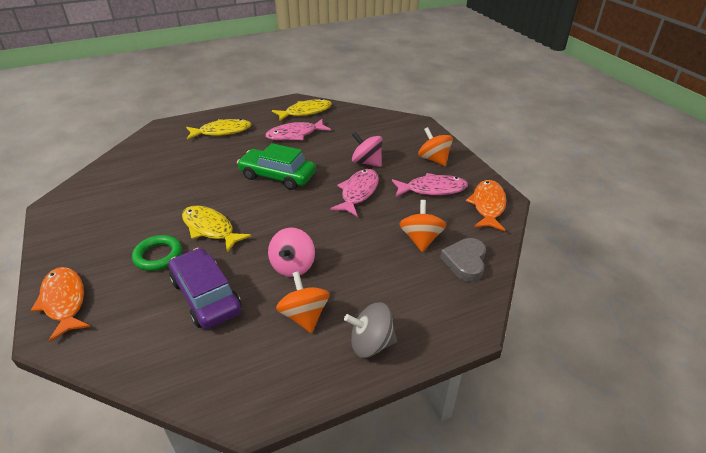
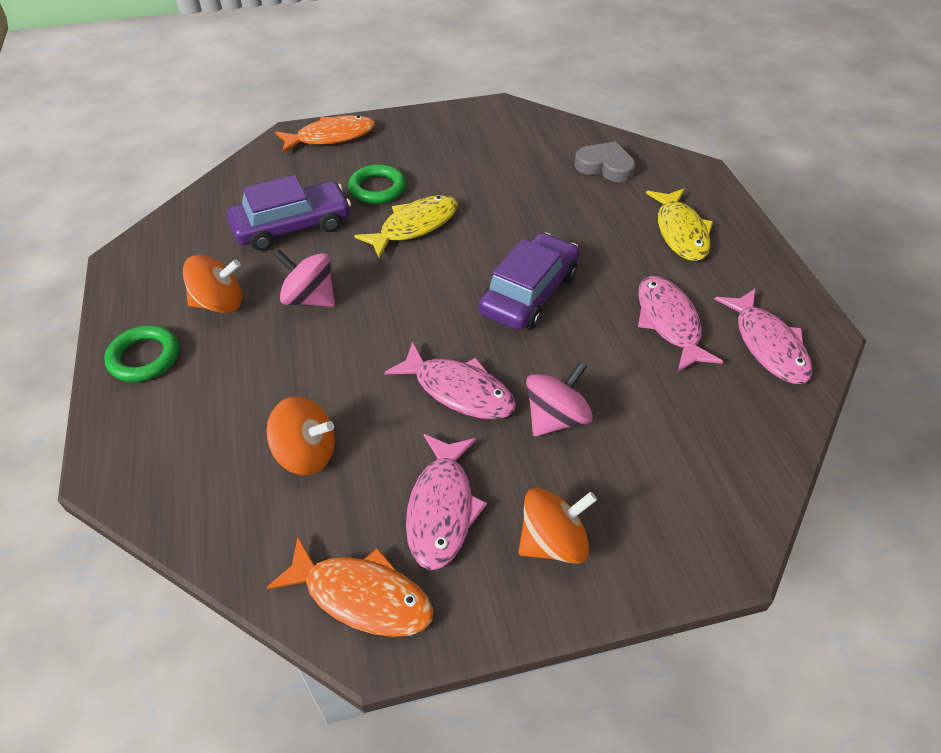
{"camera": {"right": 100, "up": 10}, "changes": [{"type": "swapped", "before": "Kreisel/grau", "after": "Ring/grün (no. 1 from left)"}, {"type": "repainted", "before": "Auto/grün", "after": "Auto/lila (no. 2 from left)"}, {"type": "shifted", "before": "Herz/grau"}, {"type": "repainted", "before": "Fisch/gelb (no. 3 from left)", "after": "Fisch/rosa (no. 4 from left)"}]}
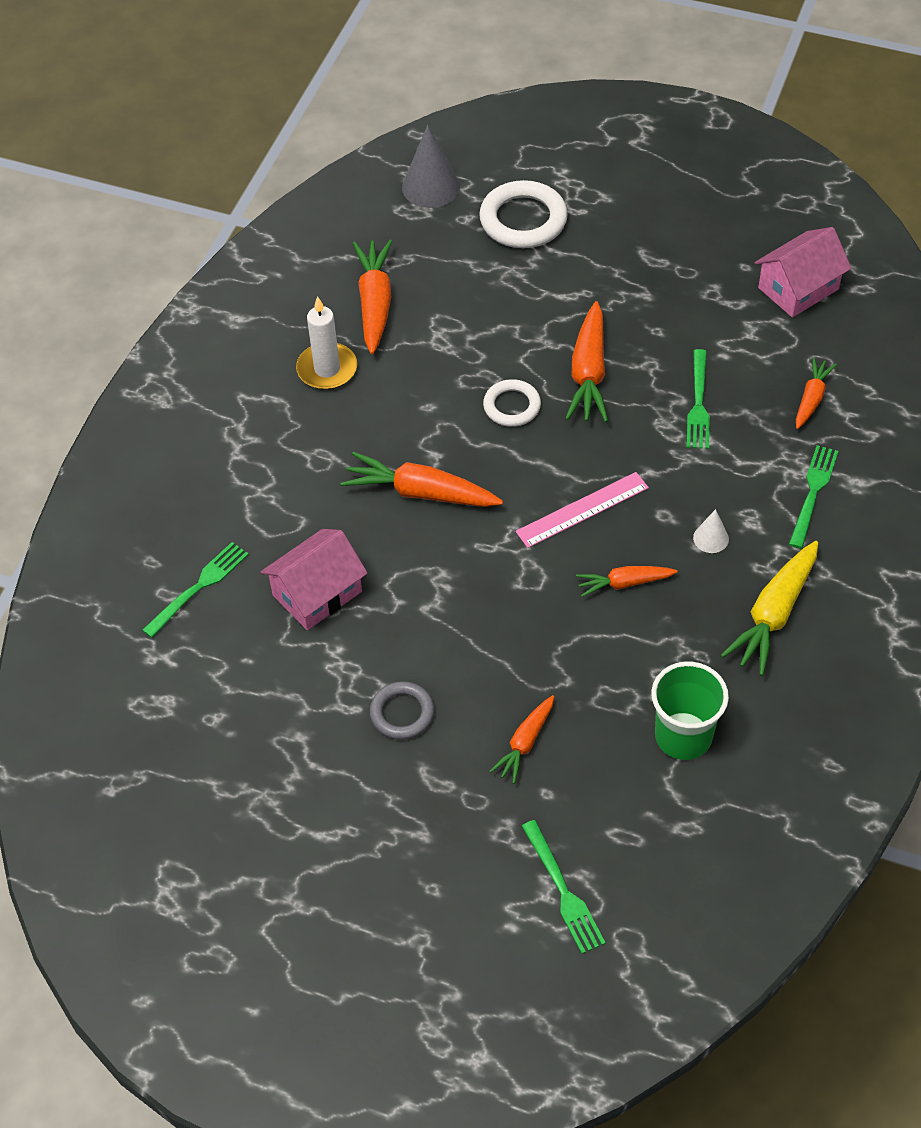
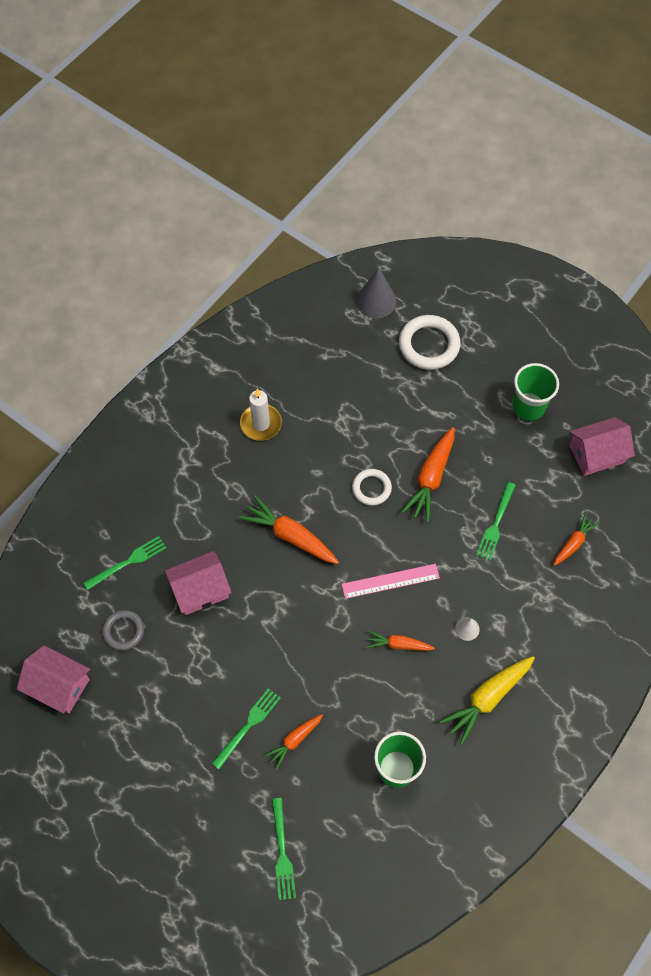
{"camera": {"right": 15, "up": 10}, "changes": [{"type": "new", "after": "Haus/rosa (no. 1 from left)"}, {"type": "shifted", "before": "Ring/grau"}, {"type": "shifted", "before": "Gabel/grün (no. 4 from left in the first image)", "after": "Gabel/grün (no. 2 from left)"}, {"type": "new", "after": "Becher/grün (no. 2 from left)"}, {"type": "gone", "before": "Karotte/orange (no. 1 from left)"}]}
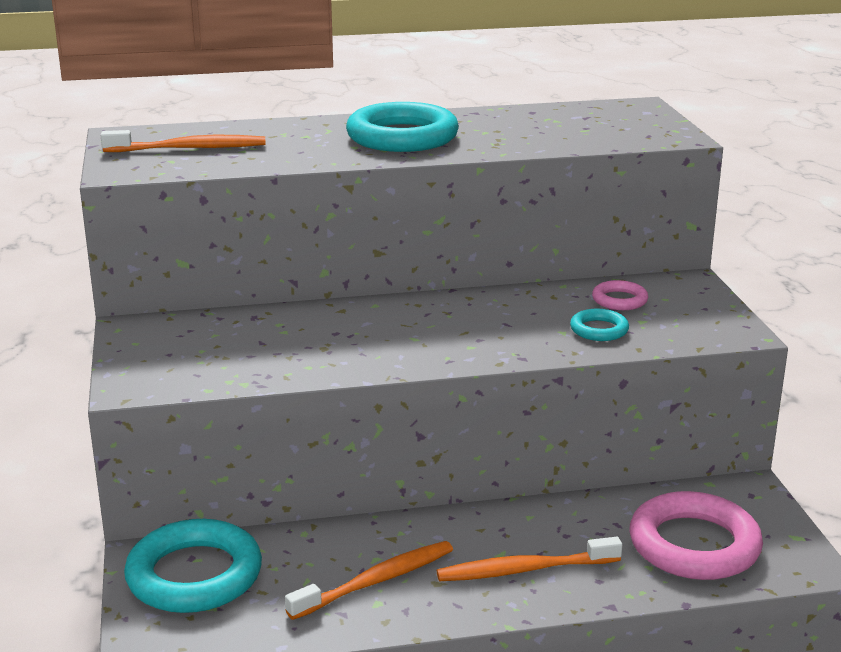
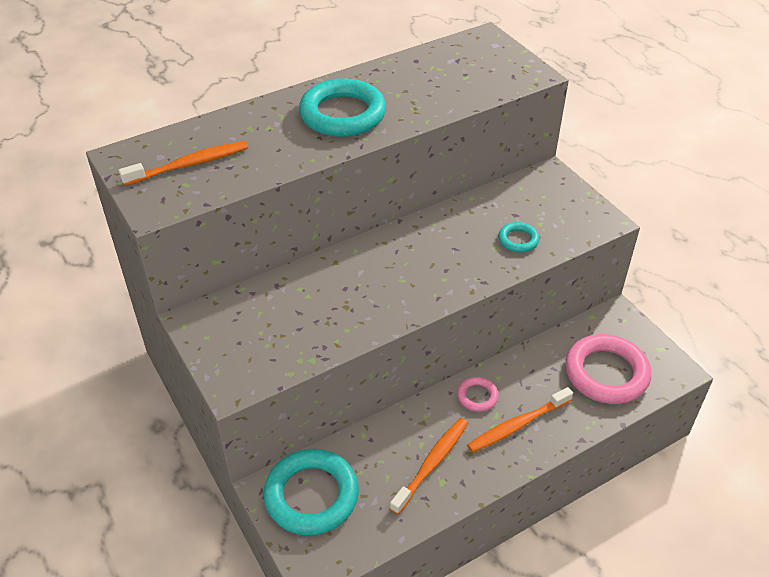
{"camera": {"right": -20, "up": 20}, "changes": [{"type": "shifted", "before": "Ring/rosa (no. 1 from left)"}]}
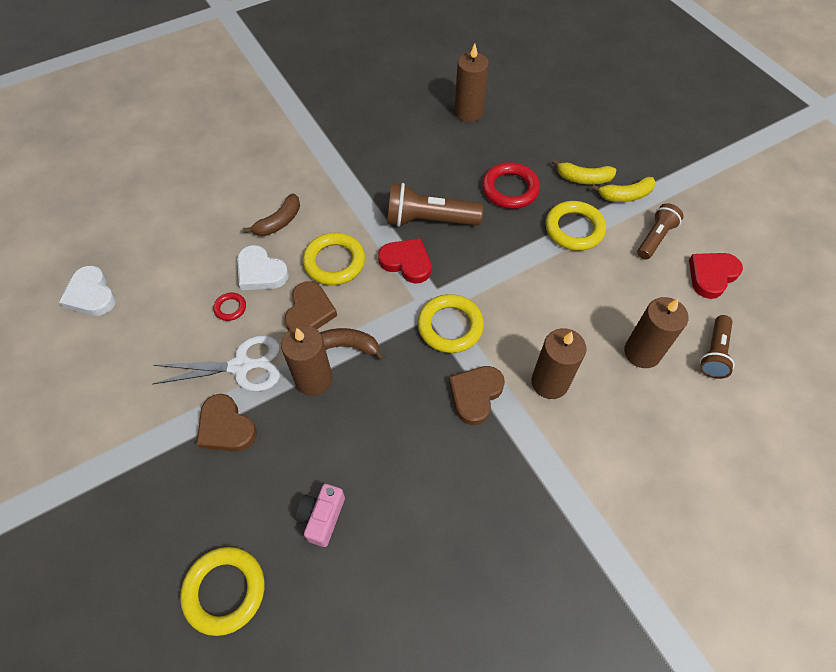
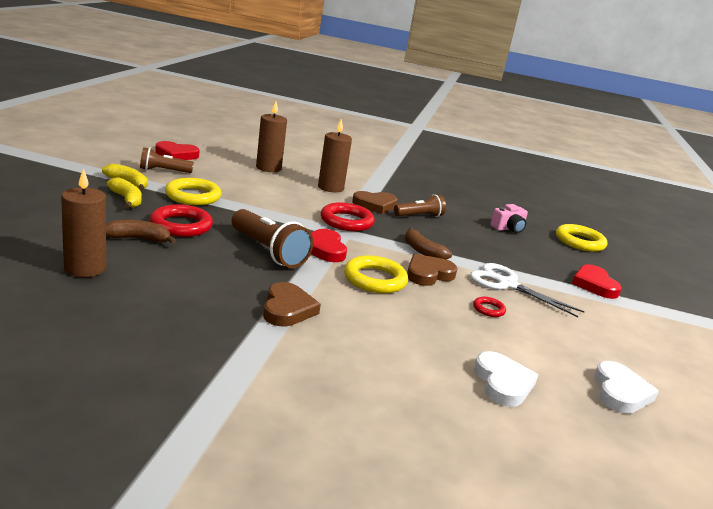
{"camera": {"right": -140, "up": -35}, "changes": [{"type": "shifted", "before": "Banane/braun (no. 1 from left)"}, {"type": "shifted", "before": "Herz/braun (no. 1 from left)"}, {"type": "repainted", "before": "Ring/gelb (no. 3 from left)", "after": "Ring/rot (no. 2 from left)"}, {"type": "shifted", "before": "Taschenlampe/braun (no. 3 from left)"}, {"type": "shifted", "before": "Herz/weiß (no. 2 from left in the first image)", "after": "Herz/weiß (no. 1 from left)"}, {"type": "new", "after": "Herz/rot (no. 3 from left)"}, {"type": "gone", "before": "Kerze/braun (no. 1 from left)"}]}
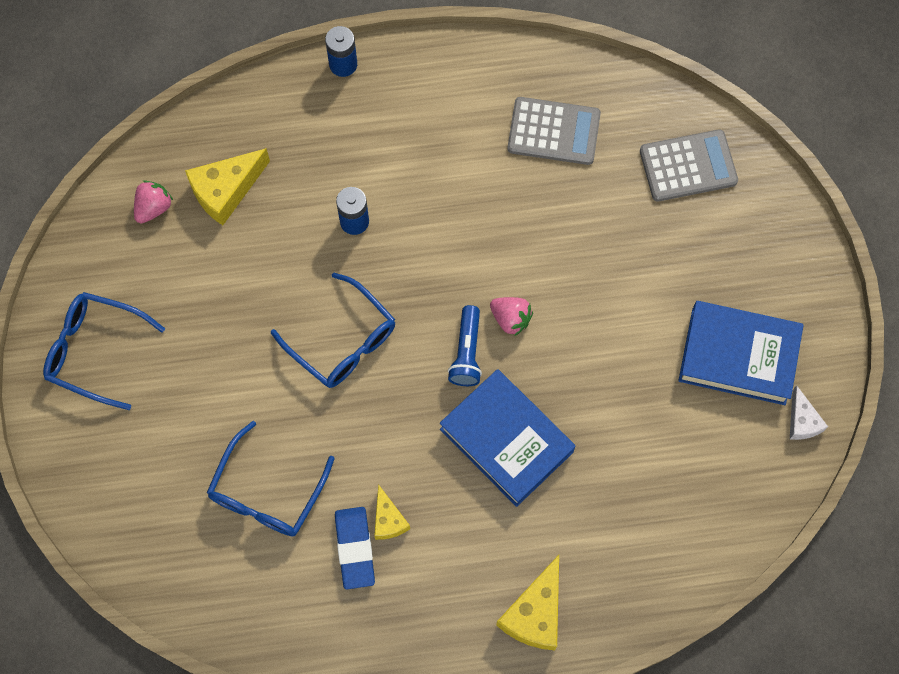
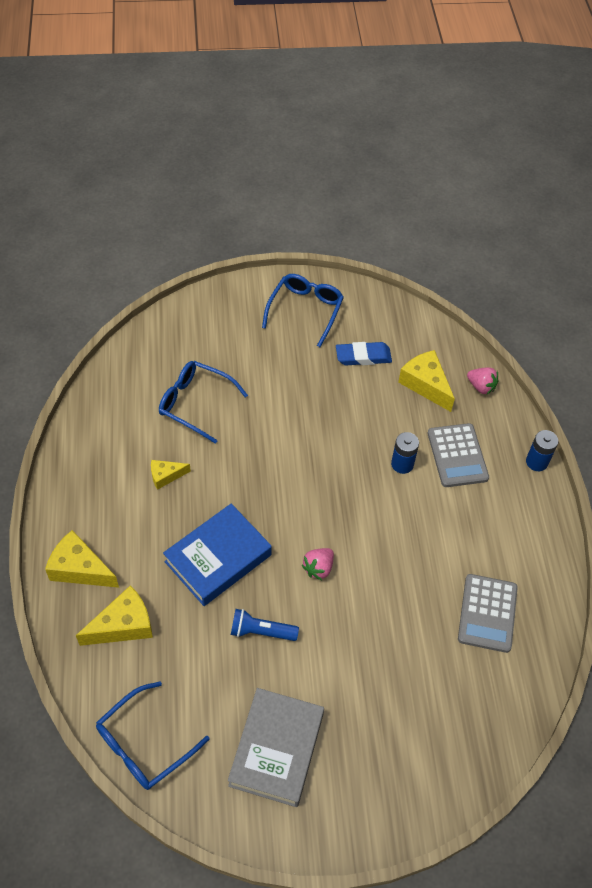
{"camera": {"right": 90, "up": -15}, "changes": [{"type": "new", "after": "Käse/gelb (no. 2 from left)"}, {"type": "shifted", "before": "Brille/blau (no. 3 from left in the first image)", "after": "Brille/blau (no. 1 from left)"}, {"type": "repainted", "before": "Buch/blau (no. 2 from left)", "after": "Buch/grau"}, {"type": "shifted", "before": "Taschenlampe/blau"}, {"type": "shifted", "before": "Radiergummi/blau"}, {"type": "shifted", "before": "Taschenrechner/grau (no. 2 from left in the first image)", "after": "Taschenrechner/grau (no. 1 from left)"}, {"type": "shifted", "before": "Erdbeere/rosa (no. 1 from left in the first image)", "after": "Erdbeere/rosa (no. 2 from left)"}, {"type": "gone", "before": "Käse/weiß"}]}
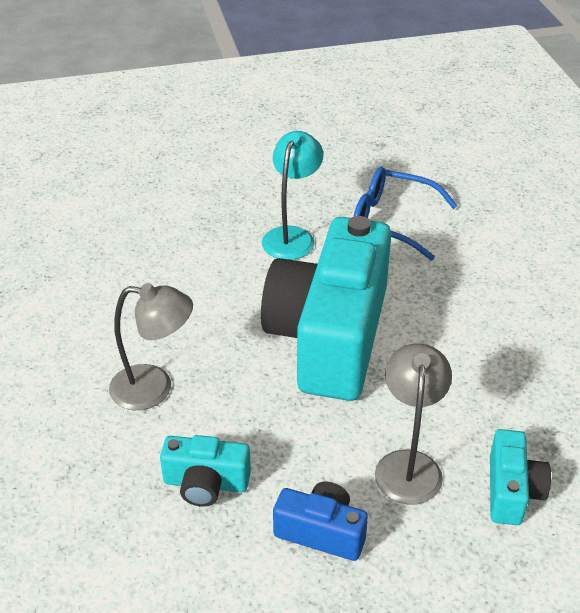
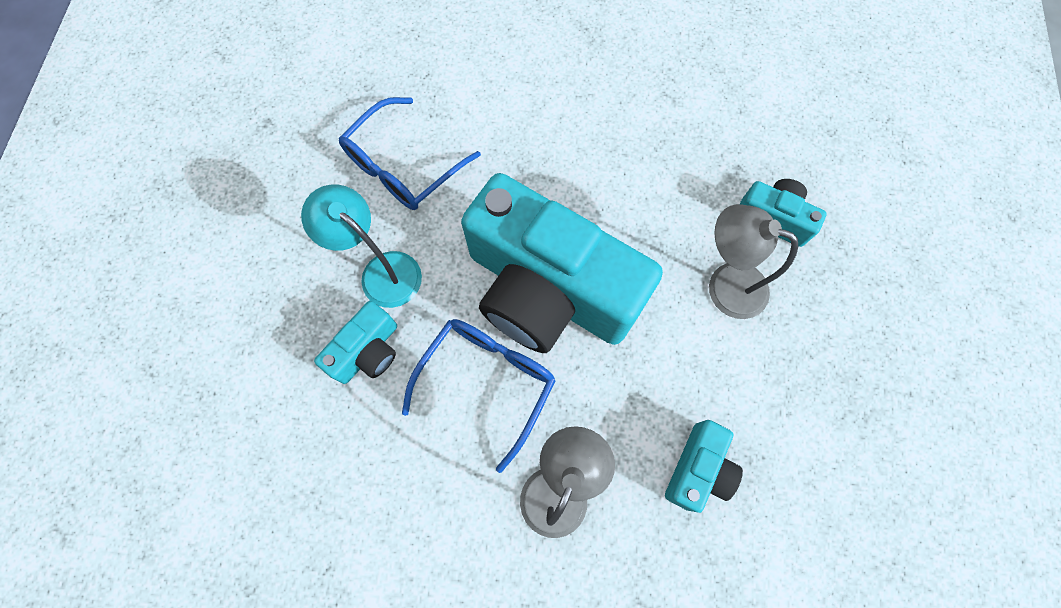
{"camera": {"right": -70, "up": 30}, "changes": [{"type": "new", "after": "Kamera/türkis (no. 1 from left)"}, {"type": "new", "after": "Brille/blau (no. 2 from left)"}, {"type": "gone", "before": "Kamera/blau"}]}
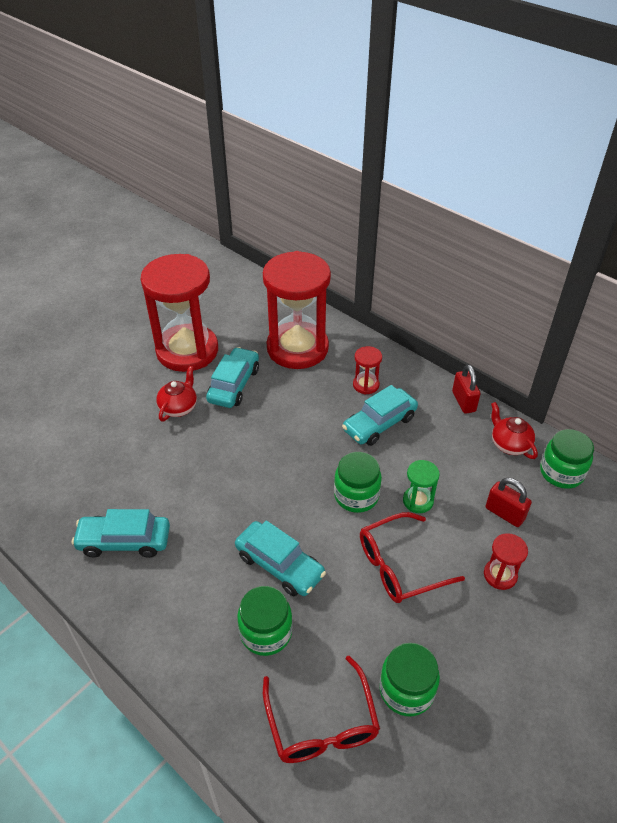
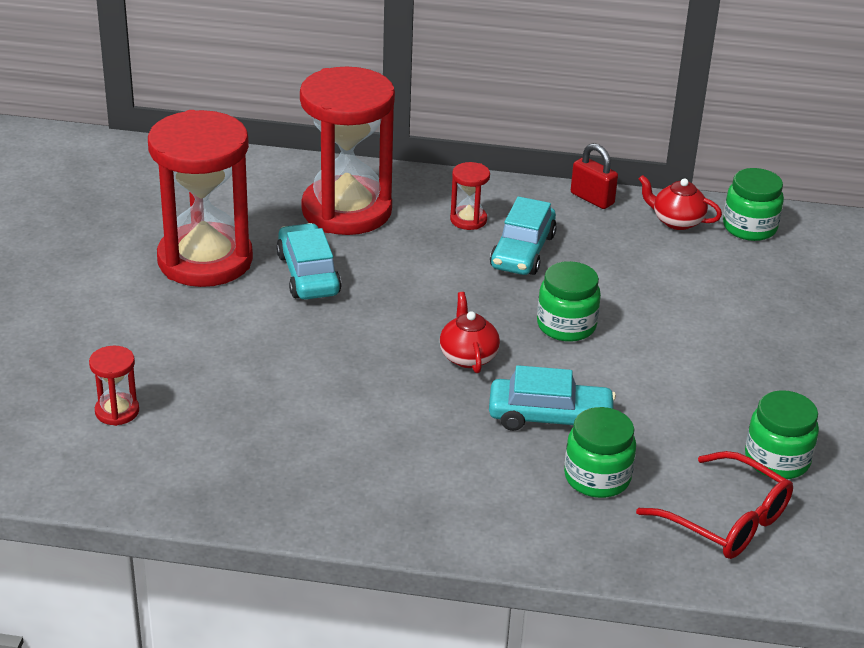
{"camera": {"right": -35, "up": -10}, "changes": [{"type": "shifted", "before": "Sanduhr/rot (no. 4 from left in the first image)", "after": "Sanduhr/rot (no. 1 from left)"}, {"type": "shifted", "before": "Teekanne/rot (no. 1 from left)"}, {"type": "gone", "before": "Auto/türkis (no. 1 from left)"}, {"type": "gone", "before": "Brille/rot (no. 2 from left)"}, {"type": "gone", "before": "Sanduhr/grün"}, {"type": "gone", "before": "Vorhängeschloss/rot (no. 2 from left)"}]}
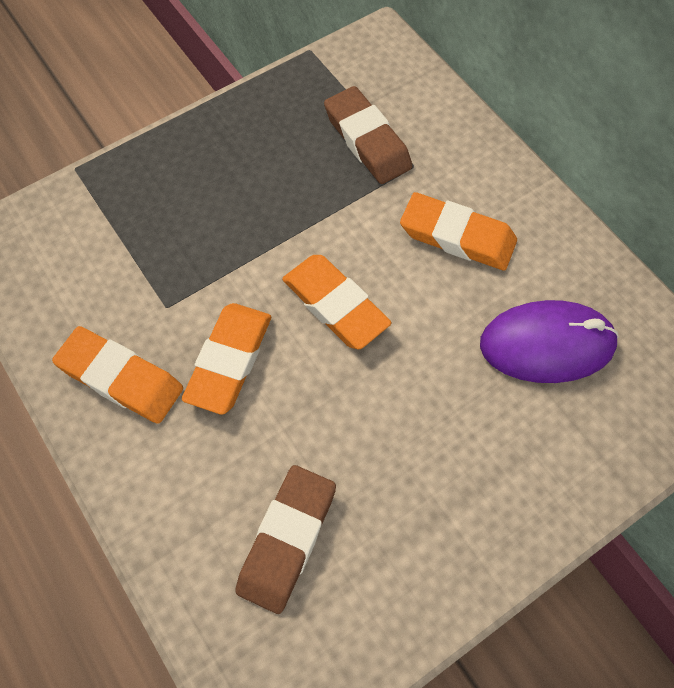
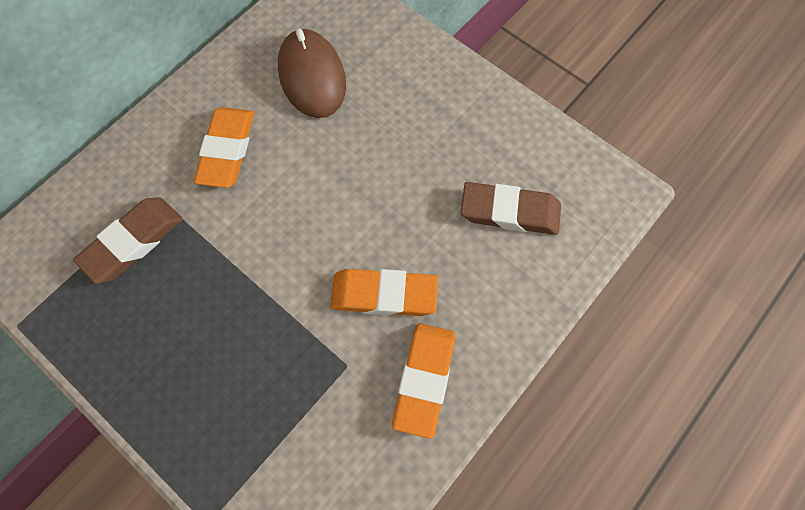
{"camera": {"right": -105, "up": 5}, "changes": [{"type": "repainted", "before": "Computermaus/lila", "after": "Computermaus/braun"}, {"type": "gone", "before": "Radiergummi/orange (no. 3 from left)"}]}
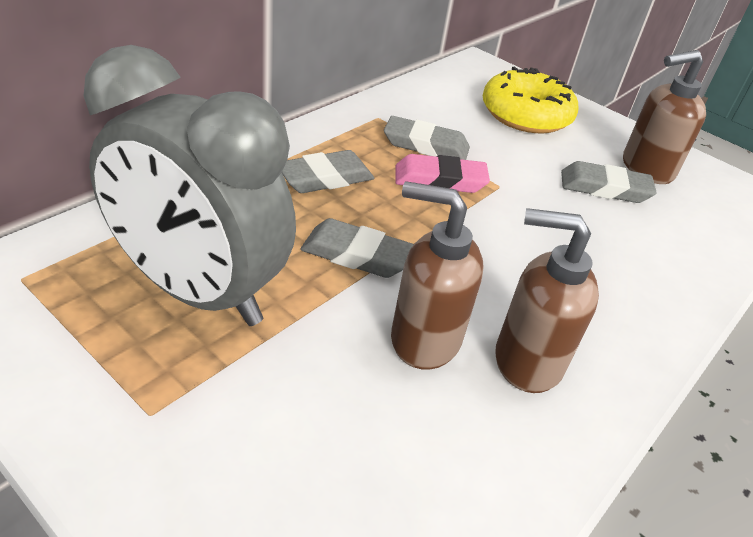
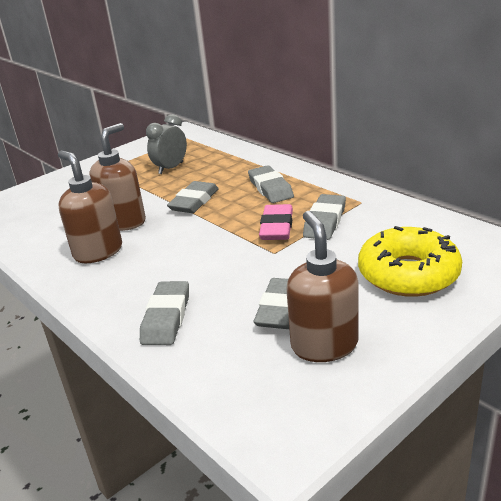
{"camera": {"right": 105, "up": -10}, "changes": [{"type": "rotated", "before": "Seifenspender/braun (no. 2 from left in the first image)", "turn": -60}, {"type": "new", "after": "Radiergummi/grau (no. 1 from left)"}, {"type": "scaled", "before": "Wecker/grau", "scale": 0.47}]}
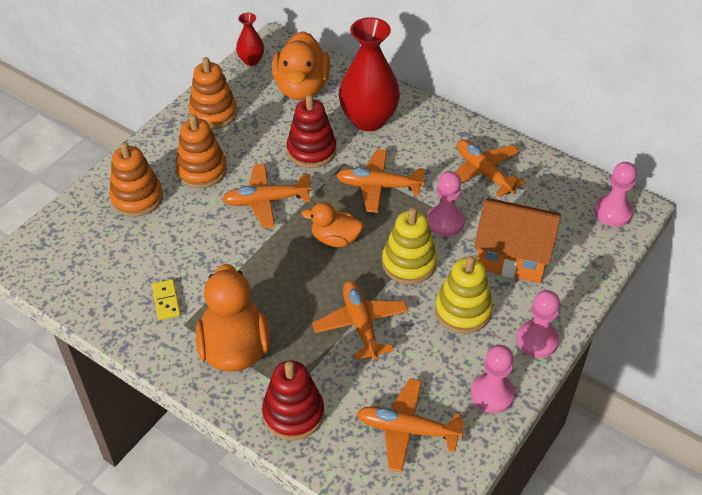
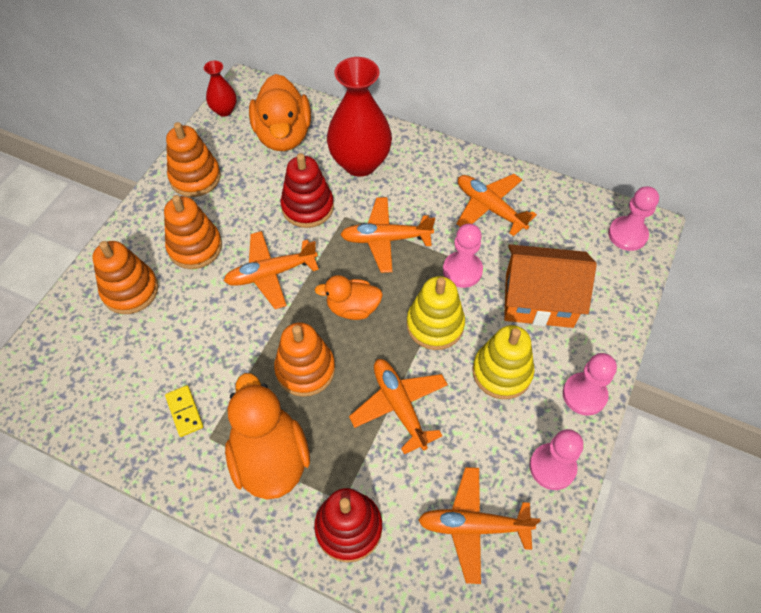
{"camera": {"right": -10, "up": 10}, "changes": [{"type": "new", "after": "Stapelspielzeug/orange (no. 4 from left)"}]}
